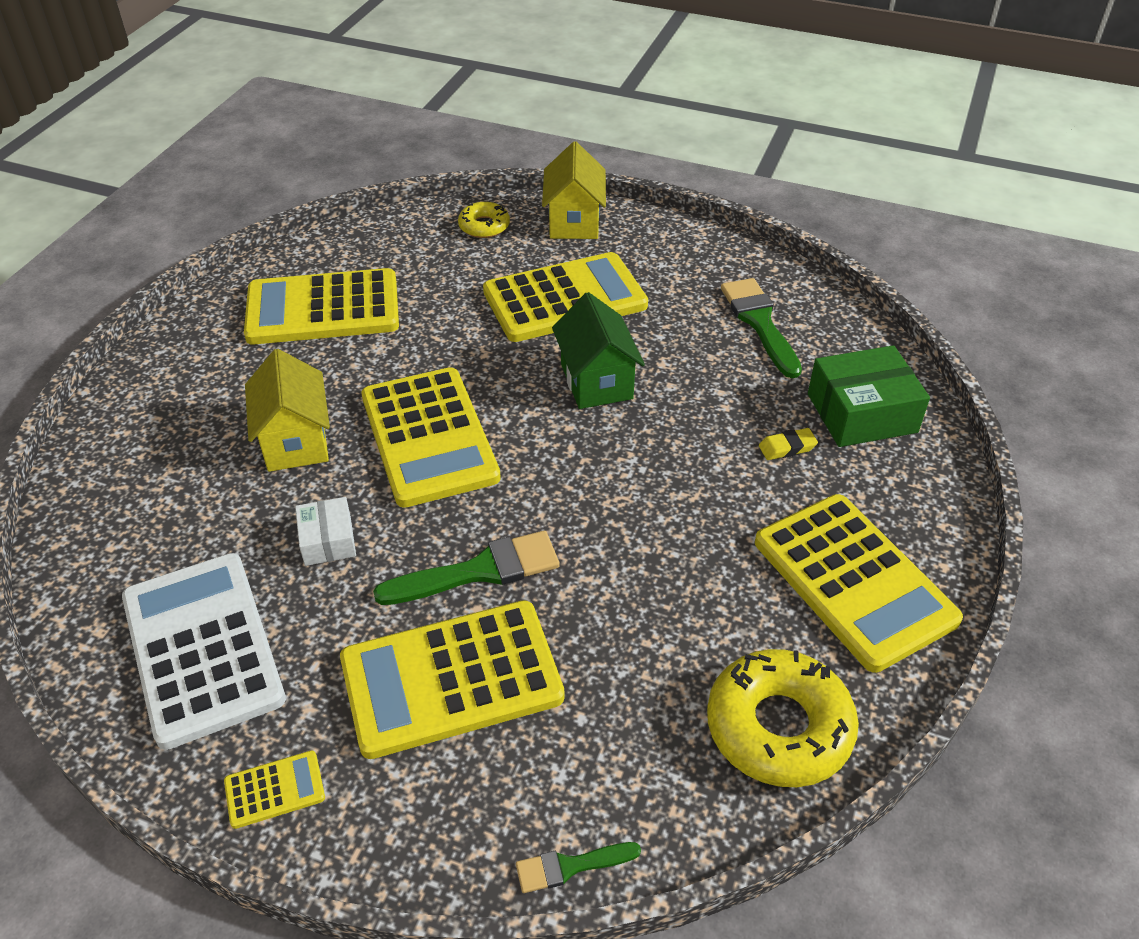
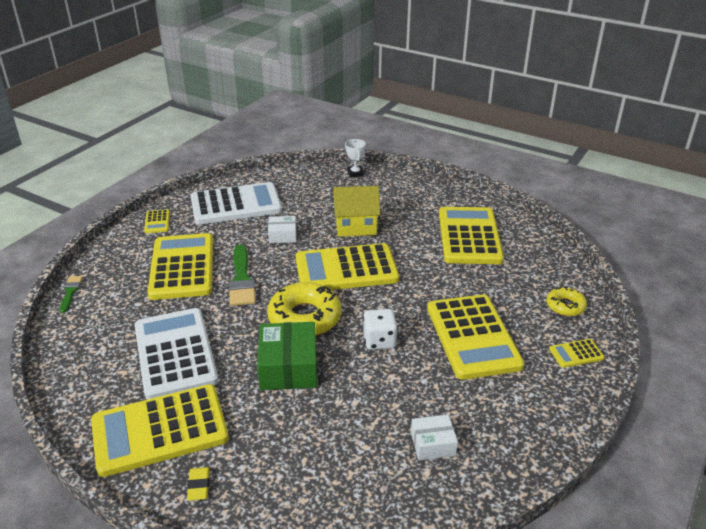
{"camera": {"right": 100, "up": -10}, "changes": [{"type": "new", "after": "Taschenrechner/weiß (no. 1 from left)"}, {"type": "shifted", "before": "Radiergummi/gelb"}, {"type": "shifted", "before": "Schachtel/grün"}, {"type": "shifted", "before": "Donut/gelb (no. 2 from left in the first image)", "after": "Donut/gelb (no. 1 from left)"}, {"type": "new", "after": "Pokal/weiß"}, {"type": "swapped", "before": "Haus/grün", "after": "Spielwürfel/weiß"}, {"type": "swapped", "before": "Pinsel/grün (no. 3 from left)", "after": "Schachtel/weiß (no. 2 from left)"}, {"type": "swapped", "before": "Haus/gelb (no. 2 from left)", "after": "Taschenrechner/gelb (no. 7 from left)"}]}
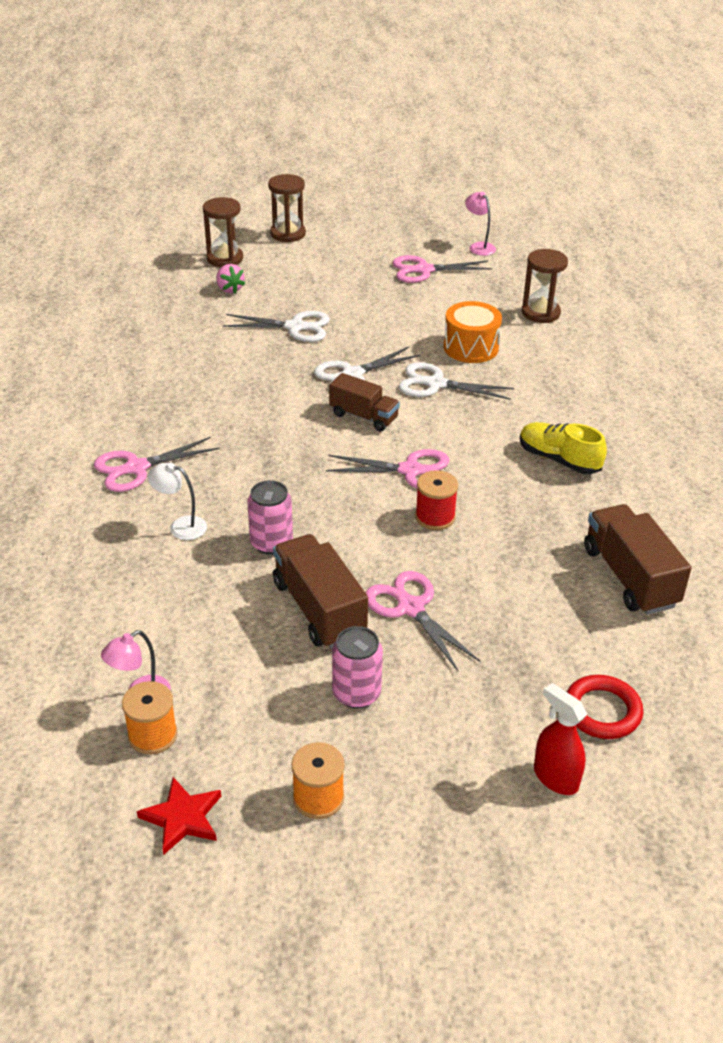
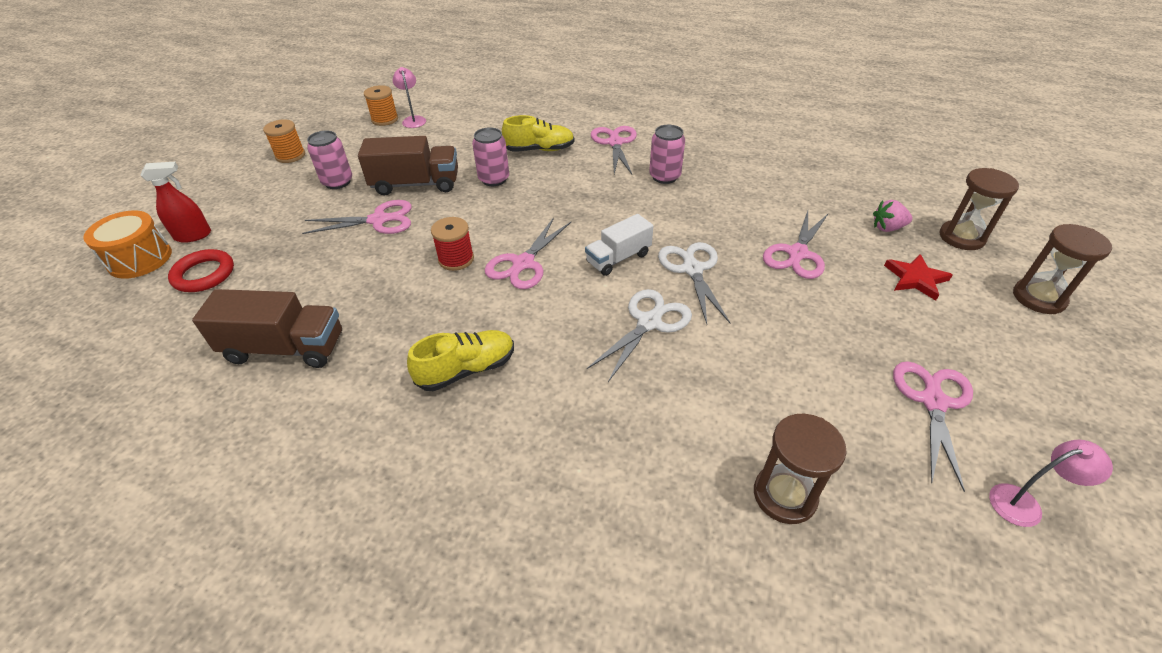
{"camera": {"right": 115, "up": 5}, "changes": [{"type": "shifted", "before": "Trommel/orange"}, {"type": "swapped", "before": "Lampe/weiß", "after": "Schuh/gelb (no. 2 from left)"}, {"type": "repainted", "before": "Lastwagen/braun (no. 2 from left)", "after": "Lastwagen/weiß"}, {"type": "new", "after": "Dose/rosa (no. 3 from left)"}, {"type": "repainted", "before": "Schere/weiß (no. 1 from left)", "after": "Schere/rosa (no. 4 from left)"}, {"type": "shifted", "before": "Stern/rot"}]}
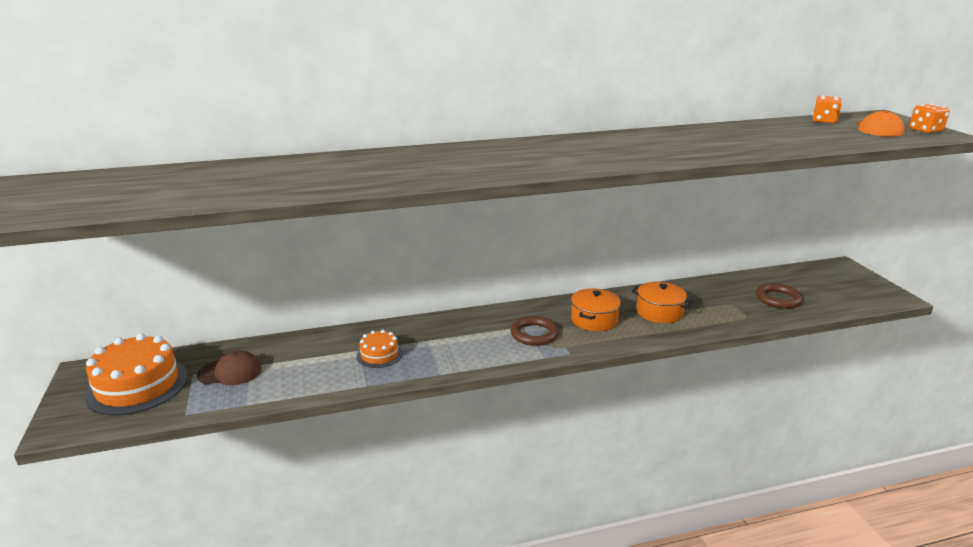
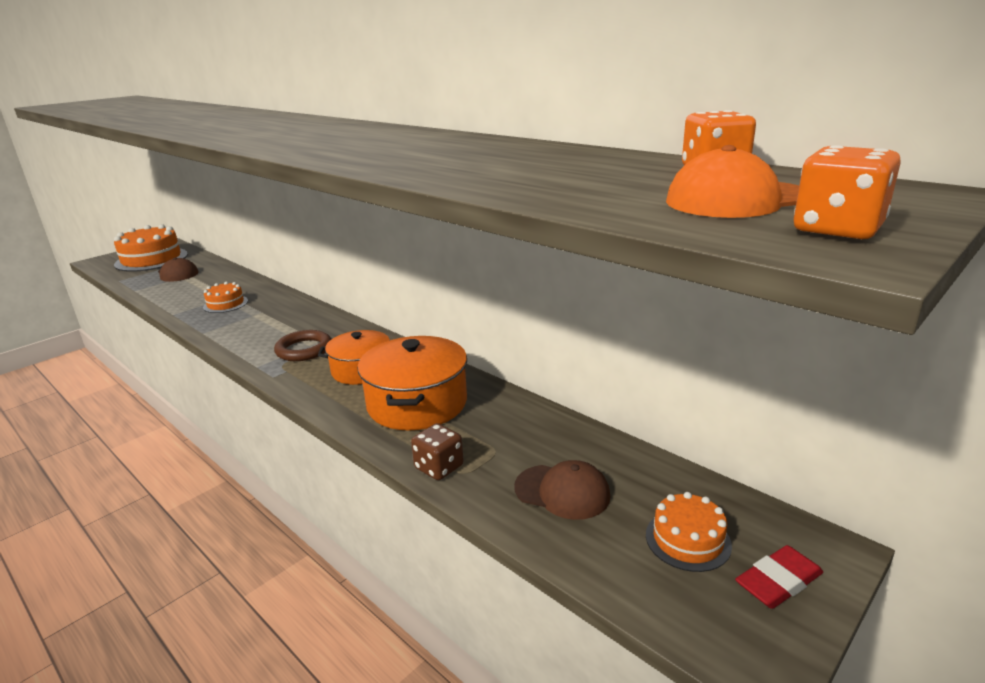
{"camera": {"right": 60, "up": 0}, "changes": [{"type": "scaled", "before": "Kochtopf/orange (no. 2 from left)", "scale": 1.51}, {"type": "new", "after": "Spielwürfel/braun"}, {"type": "swapped", "before": "Ring/braun (no. 2 from left)", "after": "Kappe/braun (no. 2 from left)"}, {"type": "new", "after": "Kuchen/orange (no. 3 from left)"}, {"type": "new", "after": "Radiergummi/rot"}]}
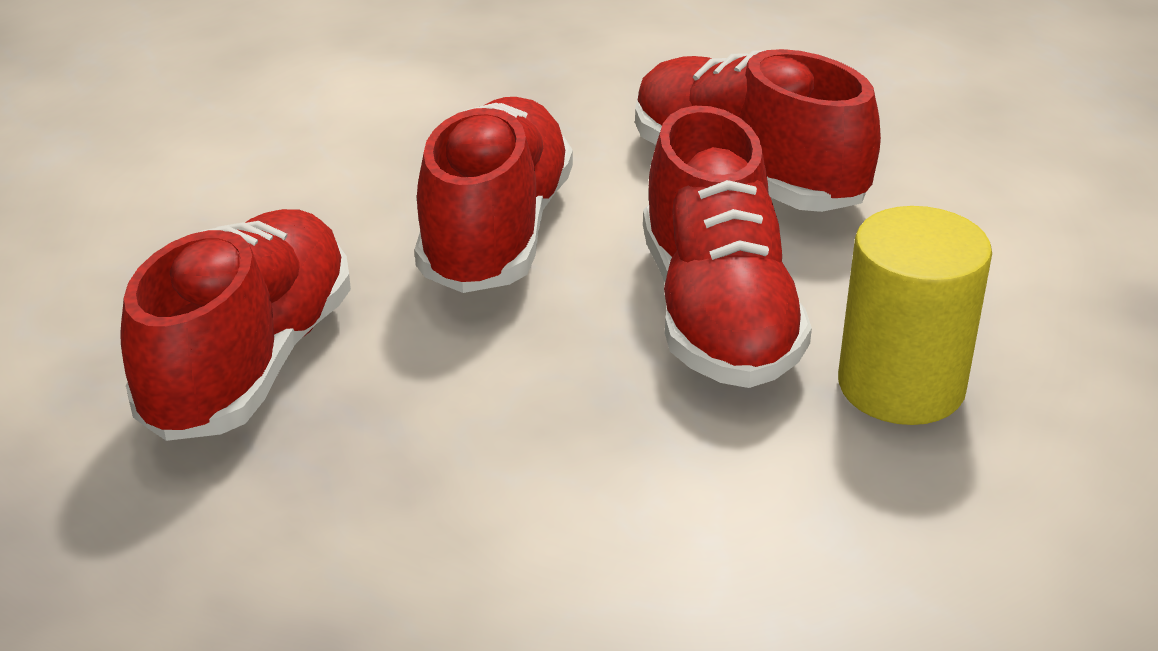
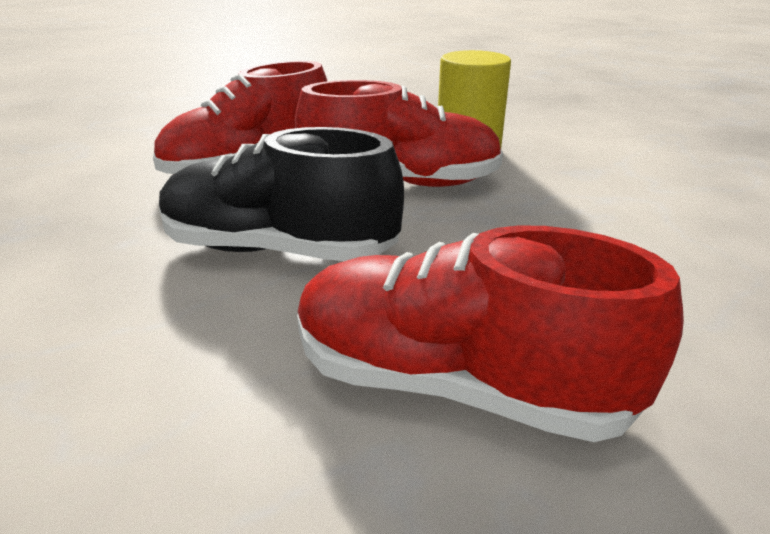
{"camera": {"right": -85, "up": -5}, "changes": [{"type": "repainted", "before": "Schuh/rot (no. 2 from left)", "after": "Schuh/schwarz"}]}
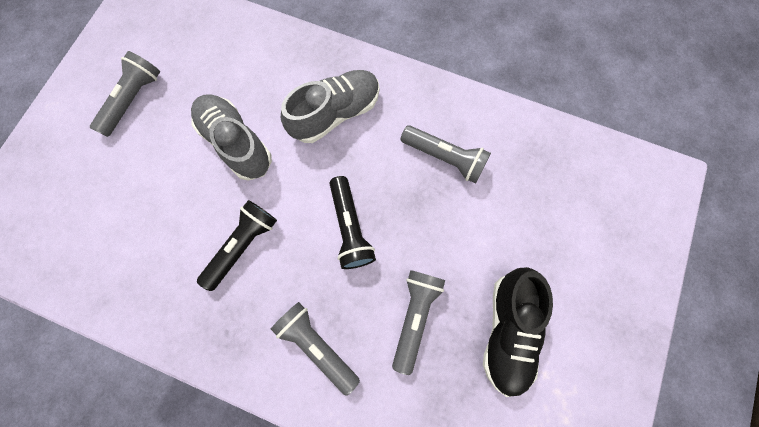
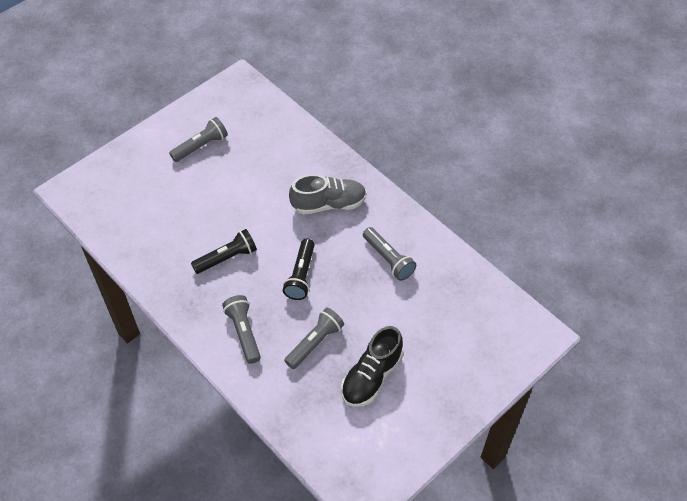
{"camera": {"right": 25, "up": -20}, "changes": [{"type": "gone", "before": "Schuh/grau (no. 1 from left)"}]}
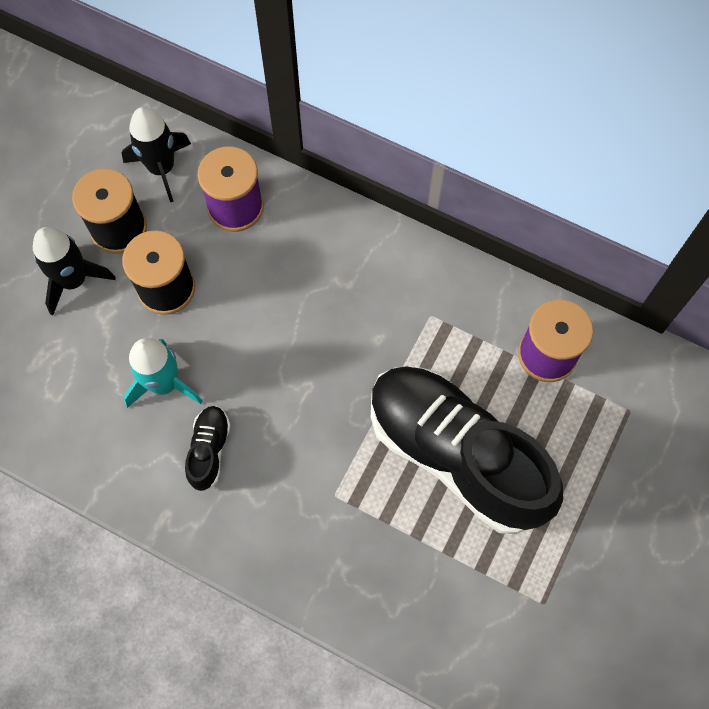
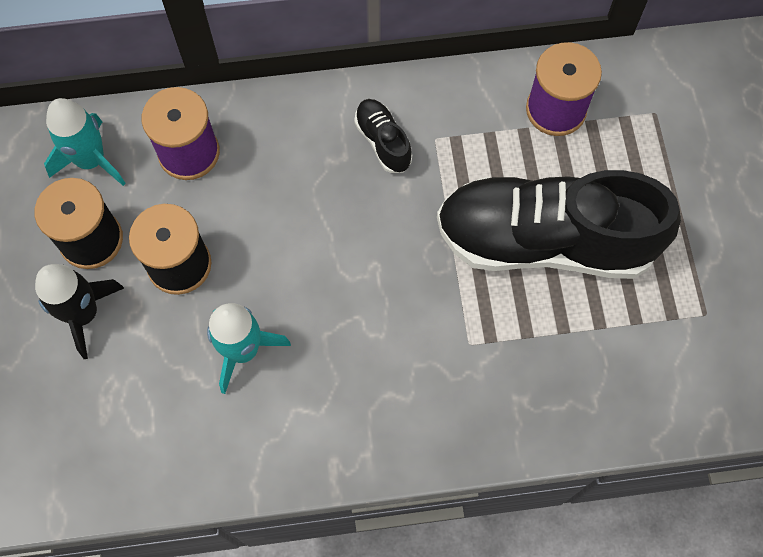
{"camera": {"right": -35, "up": 0}, "changes": [{"type": "repainted", "before": "Rakete/schwarz (no. 2 from left)", "after": "Rakete/türkis (no. 1 from left)"}, {"type": "shifted", "before": "Schuh/schwarz (no. 1 from left)"}]}
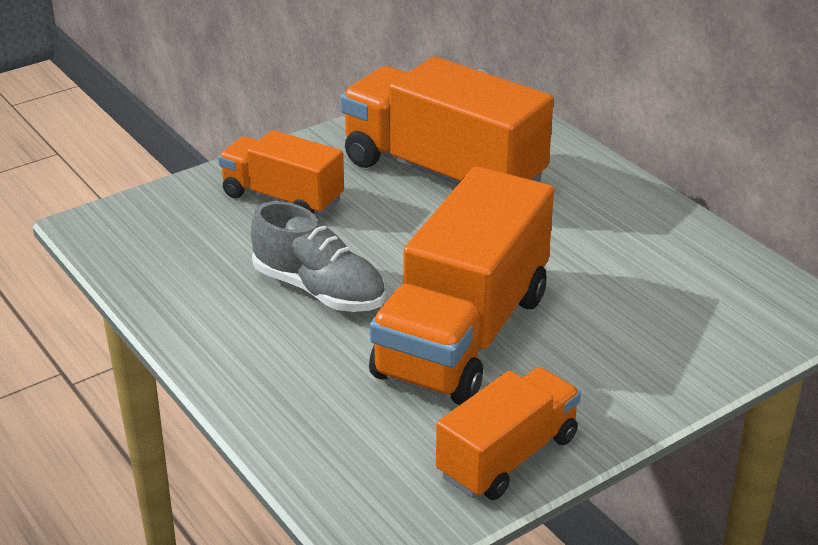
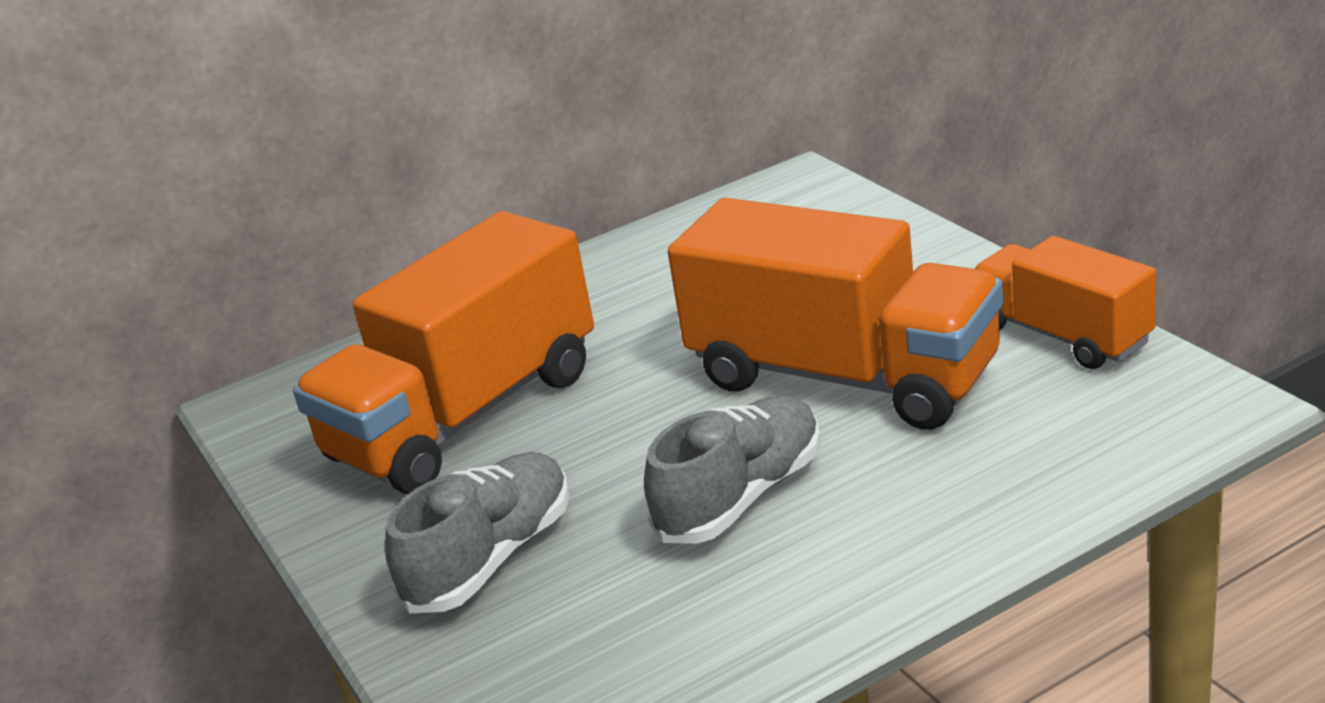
{"camera": {"right": -80, "up": -5}, "changes": [{"type": "swapped", "before": "Lastwagen/orange (no. 1 from left)", "after": "Schuh/grau (no. 1 from left)"}]}
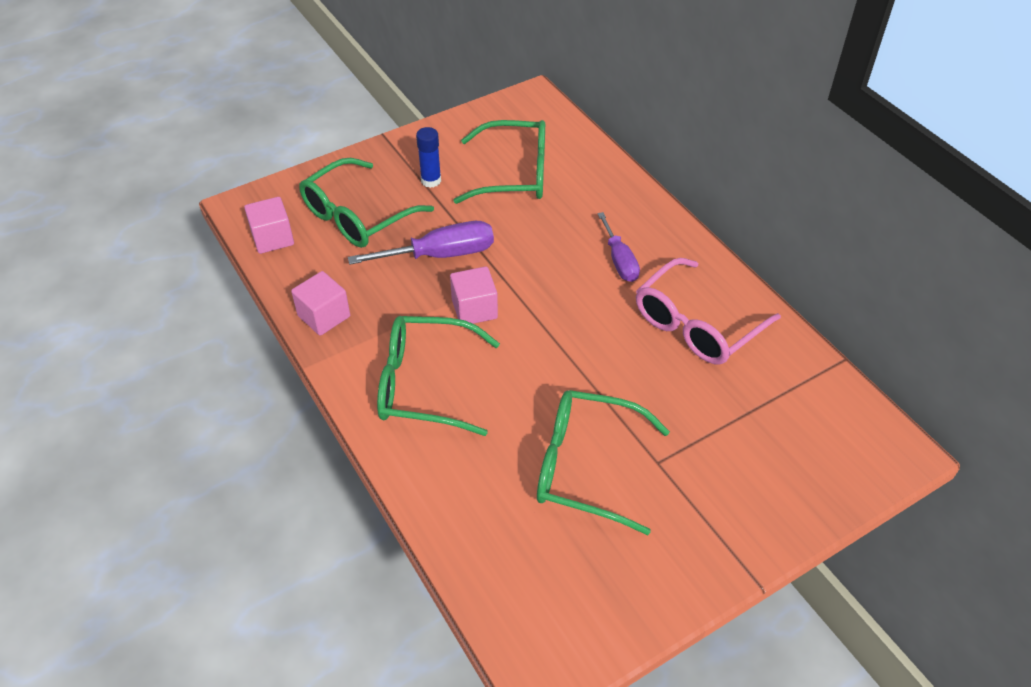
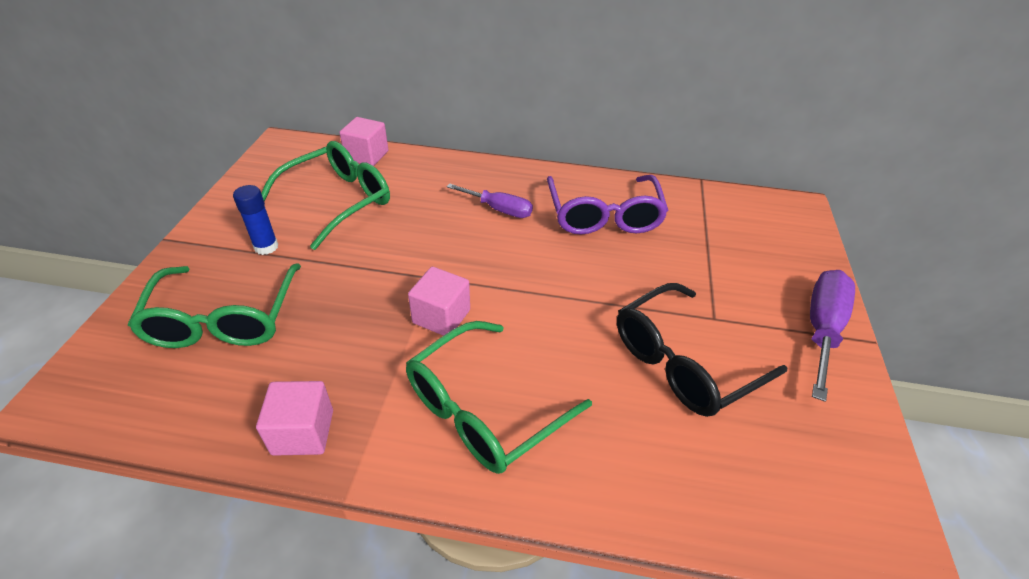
{"camera": {"right": -50, "up": -5}, "changes": [{"type": "shifted", "before": "Kubus/rosa (no. 1 from left in the first image)", "after": "Kubus/rosa (no. 2 from left)"}, {"type": "repainted", "before": "Brille/rosa", "after": "Brille/lila"}, {"type": "repainted", "before": "Brille/grün (no. 4 from left)", "after": "Brille/schwarz"}, {"type": "shifted", "before": "Schraubenzieher/lila (no. 1 from left in the first image)", "after": "Schraubenzieher/lila (no. 2 from left)"}]}
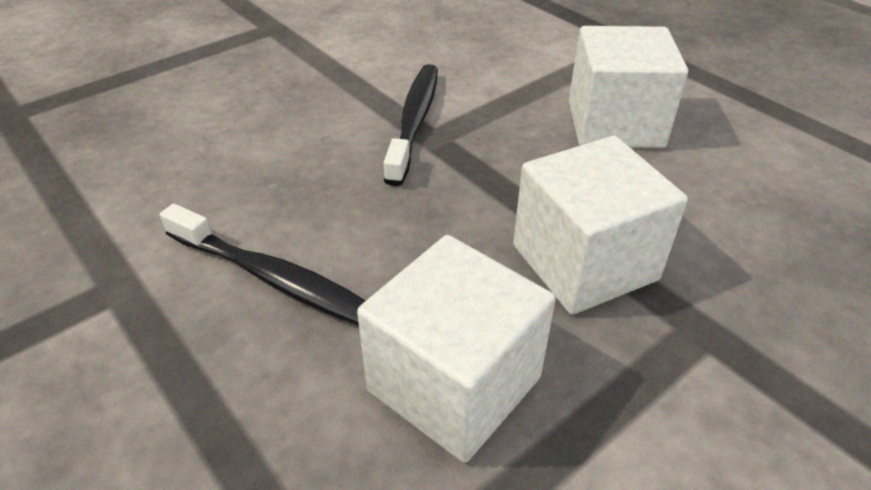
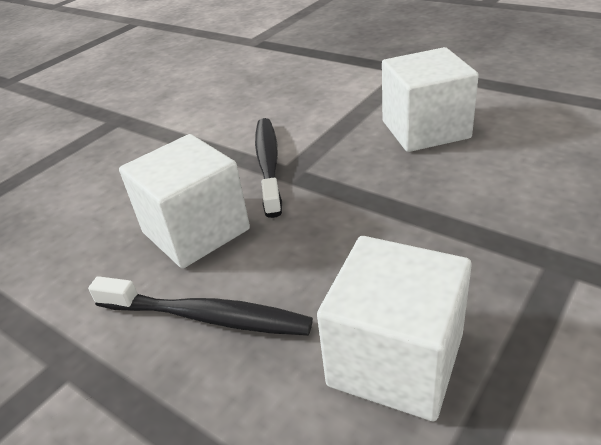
{"camera": {"right": -10, "up": -5}, "changes": [{"type": "shifted", "before": "Kubus/weiß (no. 2 from left in the first image)", "after": "Kubus/weiß (no. 1 from left)"}]}
